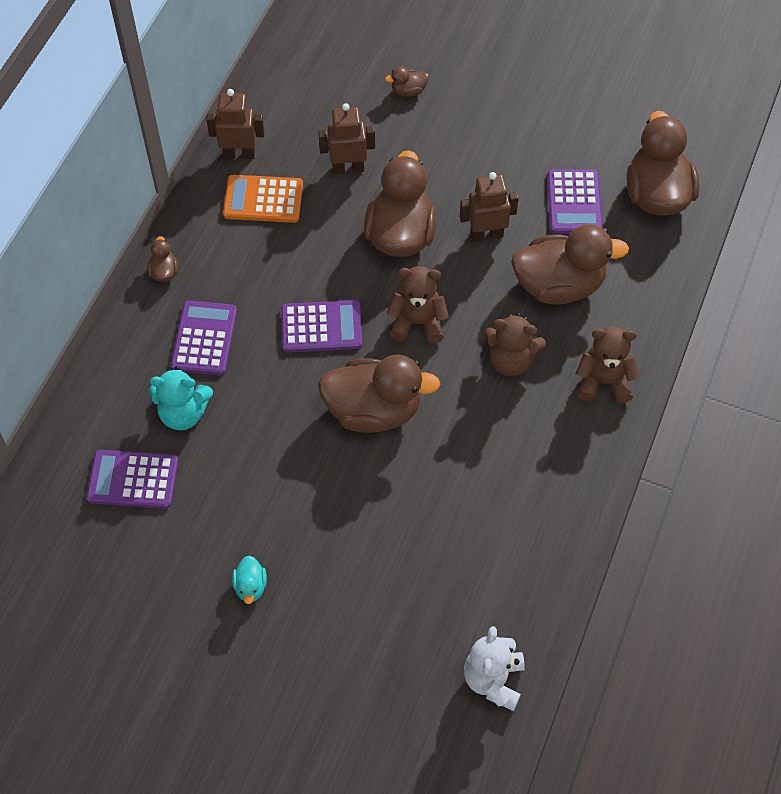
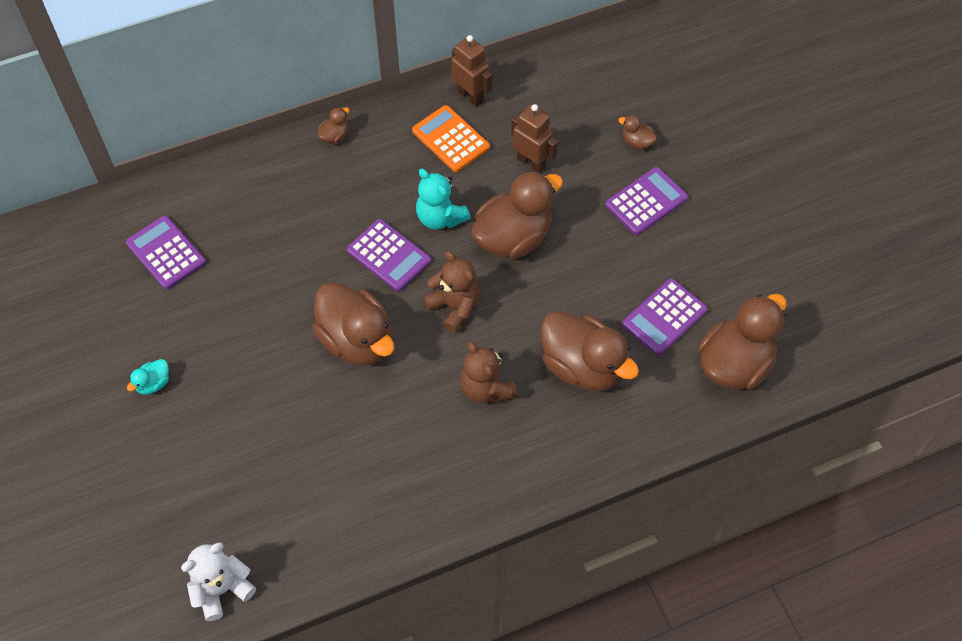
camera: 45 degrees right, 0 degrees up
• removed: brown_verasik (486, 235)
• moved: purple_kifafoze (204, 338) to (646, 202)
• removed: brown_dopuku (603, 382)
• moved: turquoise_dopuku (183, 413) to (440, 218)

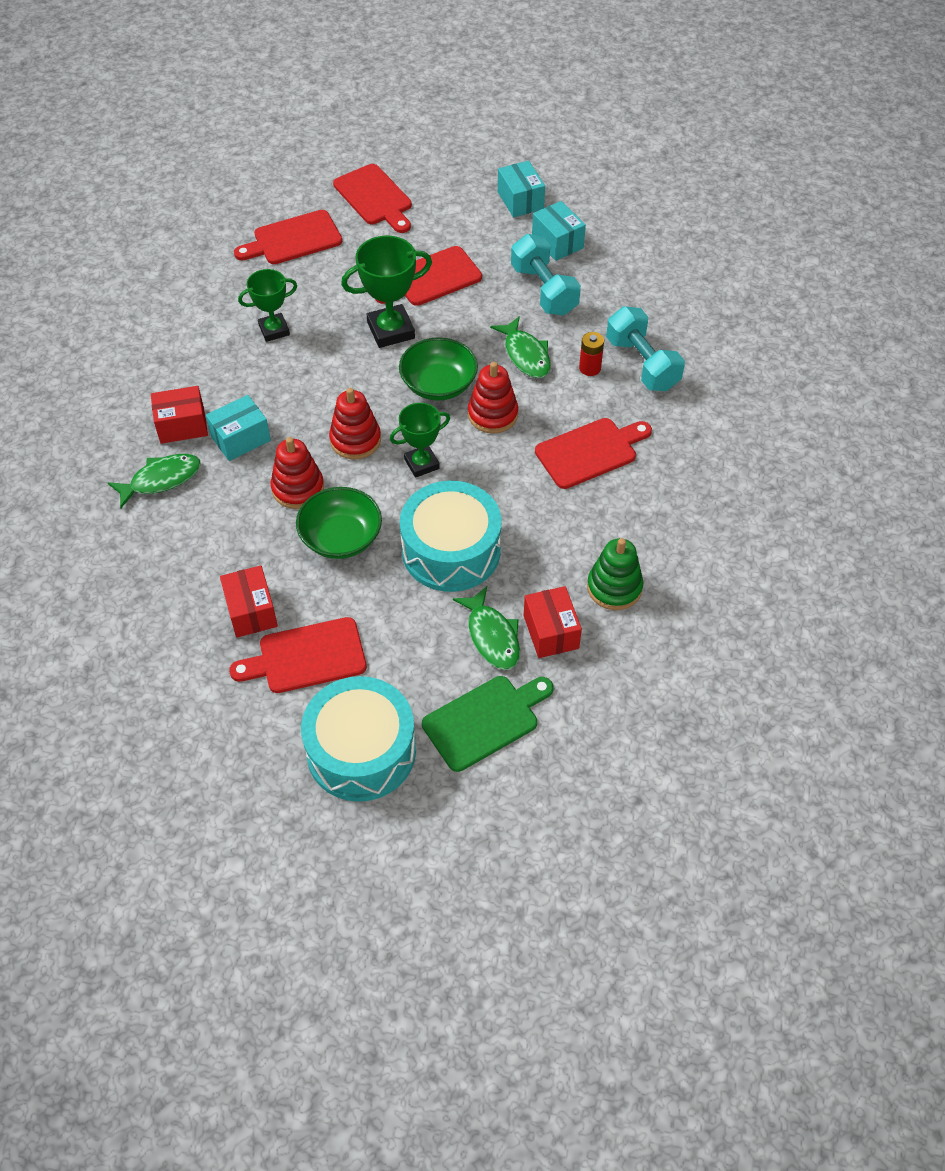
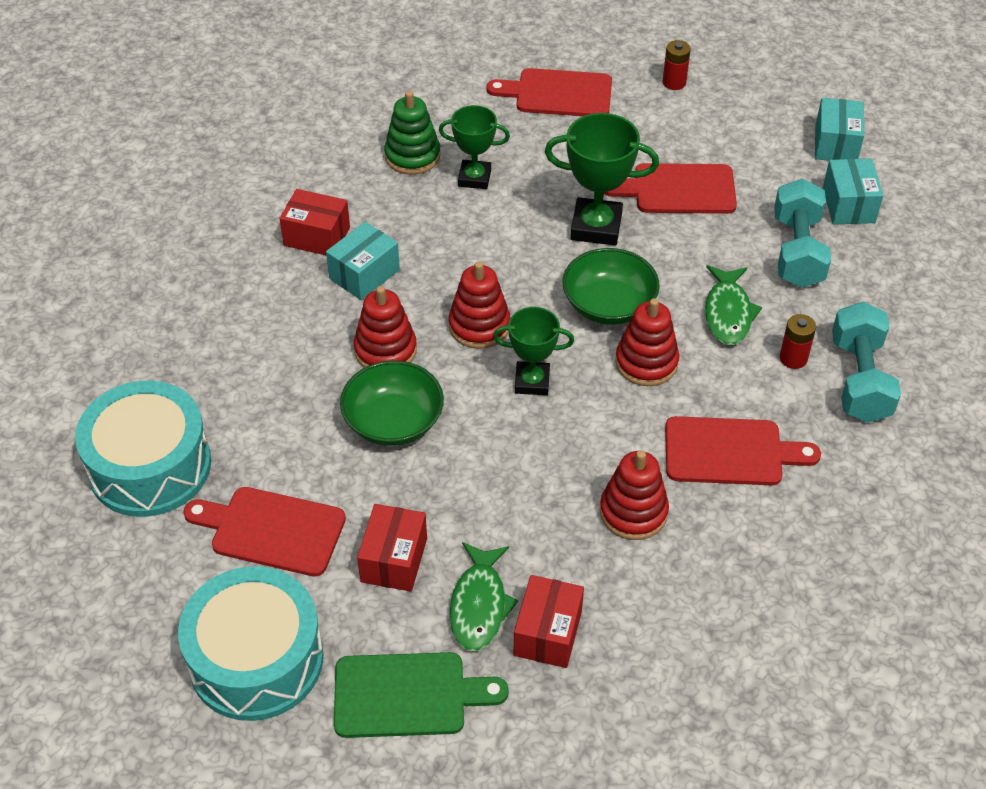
camera: 30 degrees right, 5 degrees down
• replaced: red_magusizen (375, 197) to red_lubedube (674, 82)
• turned: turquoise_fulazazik (240, 438) = (364, 274) 45 degrees counterclockwise
• removed: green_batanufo (161, 480)
• moved: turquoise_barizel (451, 550) to (150, 466)
• moved: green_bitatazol (614, 587) to (412, 156)
• moved: red_fulazazik (251, 611) to (394, 560)
• added: red_bitatazol (633, 512)

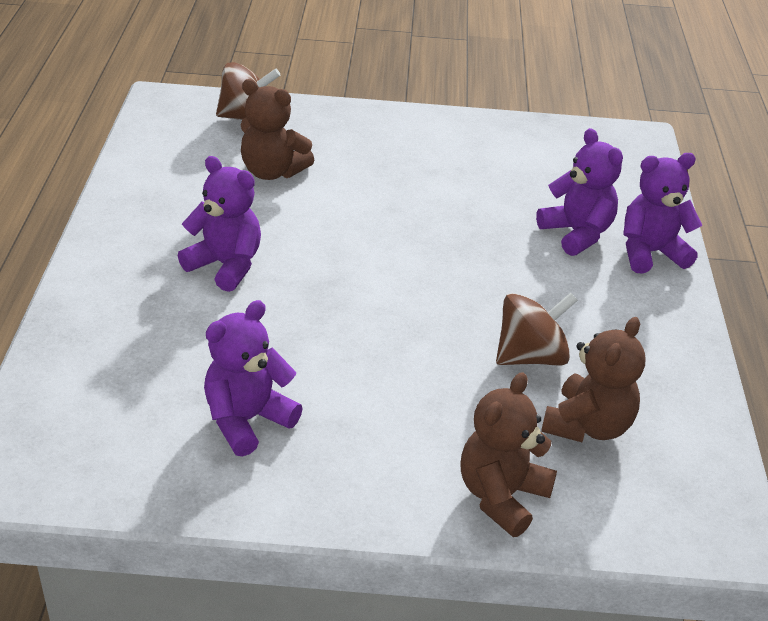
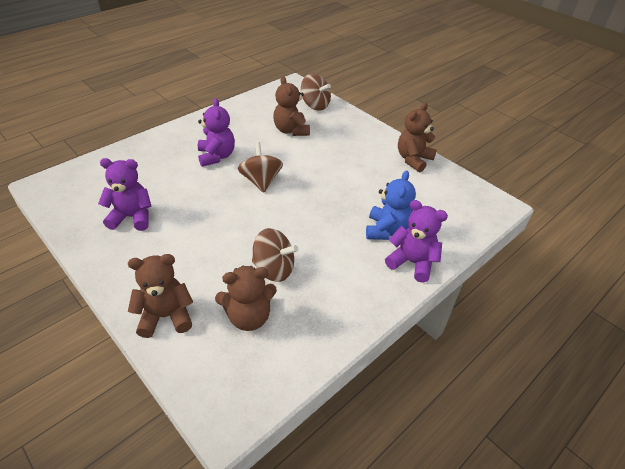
camera: 45 degrees right, 5 degrees up
• recoloured: purple_dopuku (577, 233) to blue_dopuku (386, 230)
• added: brown_dopuku (413, 159)
• added: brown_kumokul (261, 181)

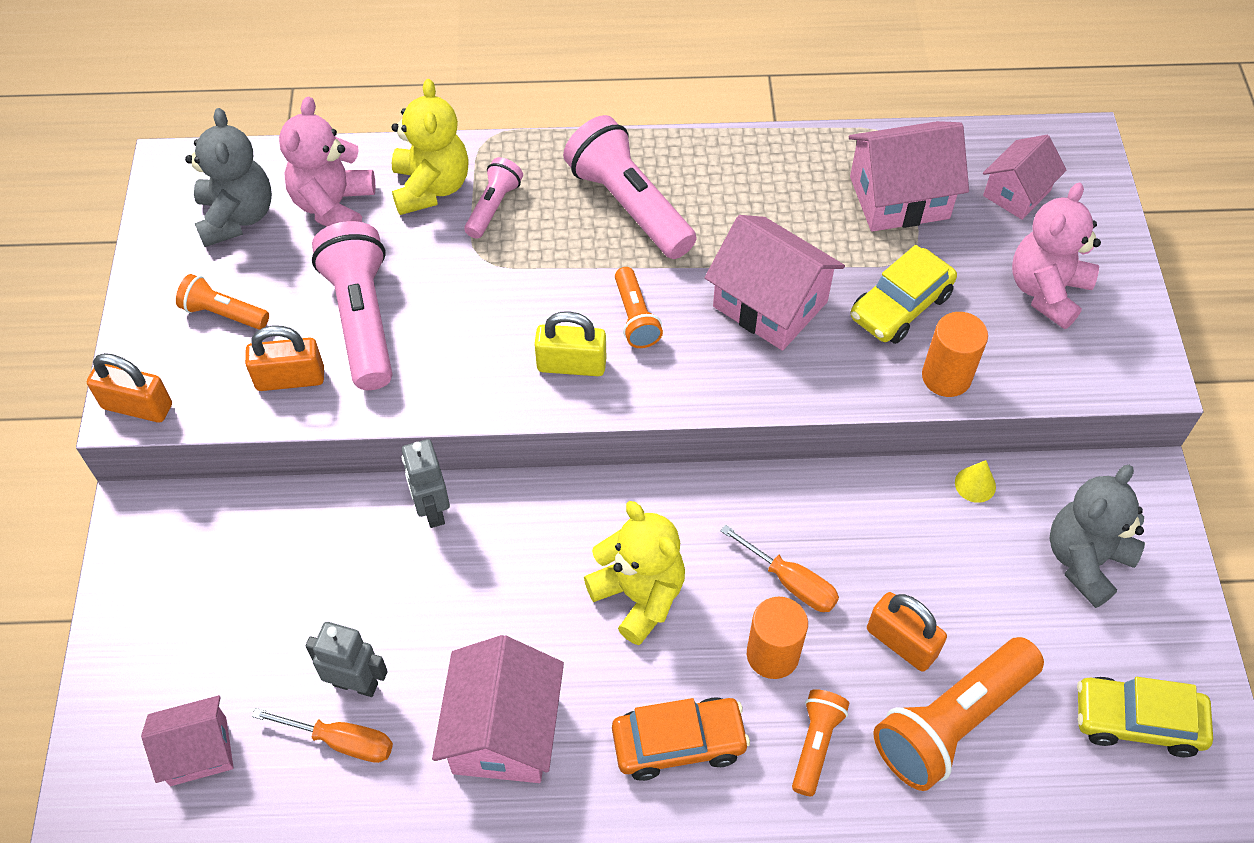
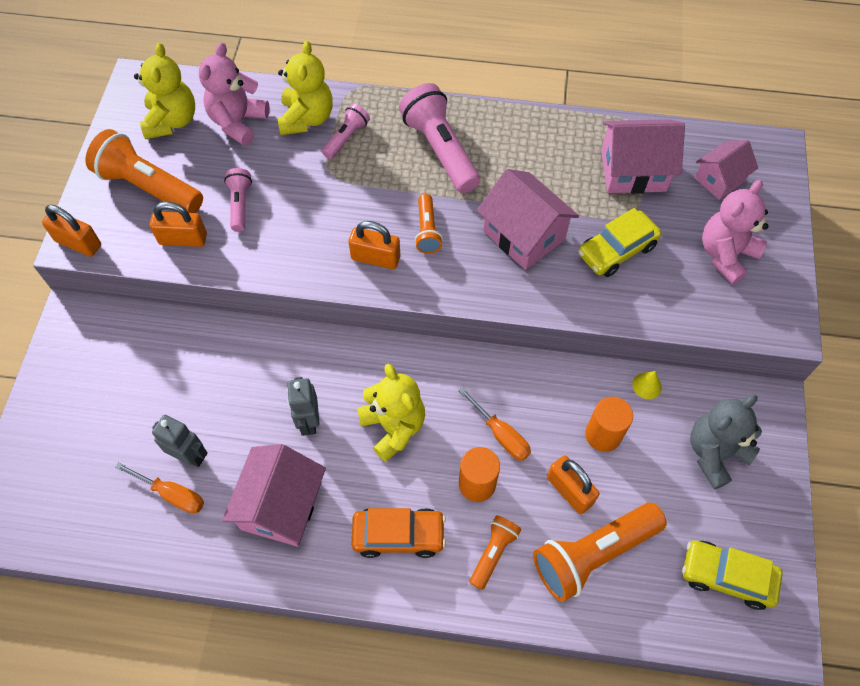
camera: 10 degrees right, 5 degrees up
• recoloured: grey_dopuku (237, 217) to yellow_dopuku (172, 121)
• resized: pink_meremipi (362, 319) = (240, 204) x0.53
• resized: orange_meremipi (223, 313) = (149, 187) x1.88
• recoloured: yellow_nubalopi (571, 364) to orange_nubalopi (375, 258)
• moved: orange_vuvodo (946, 377) to (603, 435)
• moved: grey_verasik (432, 510) to (309, 421)
• removed: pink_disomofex (198, 751)

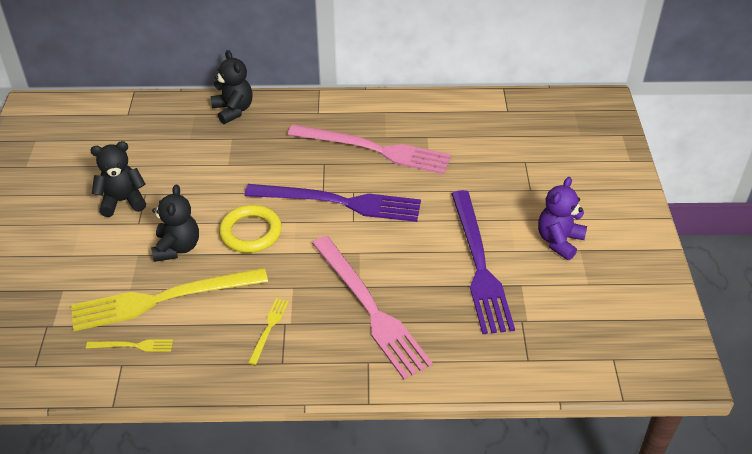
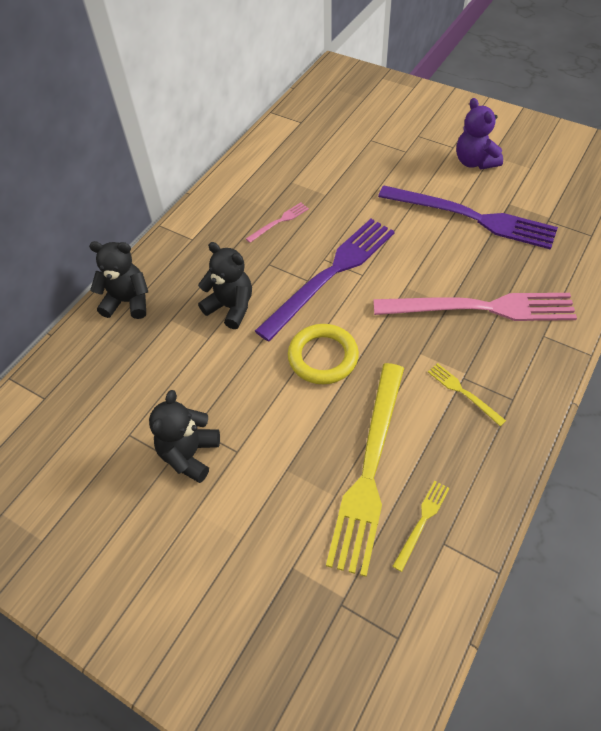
camera: 55 degrees left, 10 degrees up
• resized: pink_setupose (374, 149) = (279, 222) x0.42
• moved: black_dopuku (177, 247) to (231, 307)

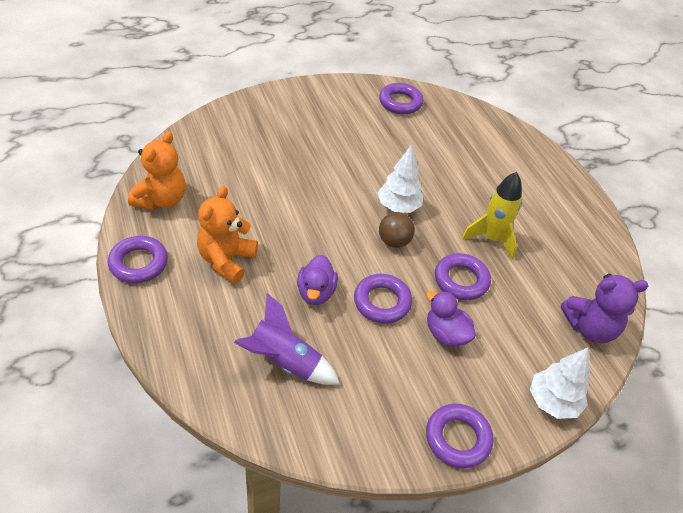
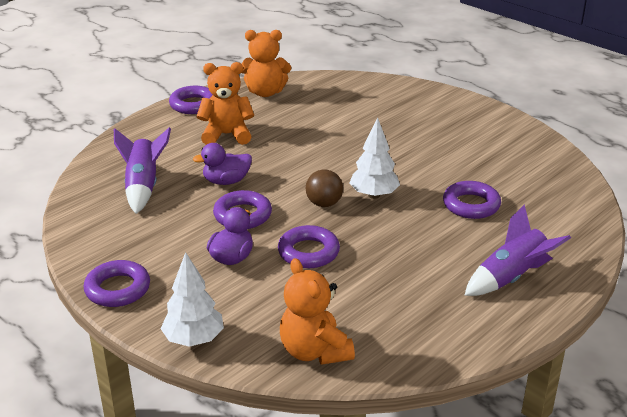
camera: 70 degrees right, 15 degrees down
• moved: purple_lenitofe (400, 102) to (471, 205)
• removed: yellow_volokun (491, 239)
• recoloured: purple_dopuku (590, 328) to orange_dopuku (314, 351)
• added: purple_volokun (511, 278)

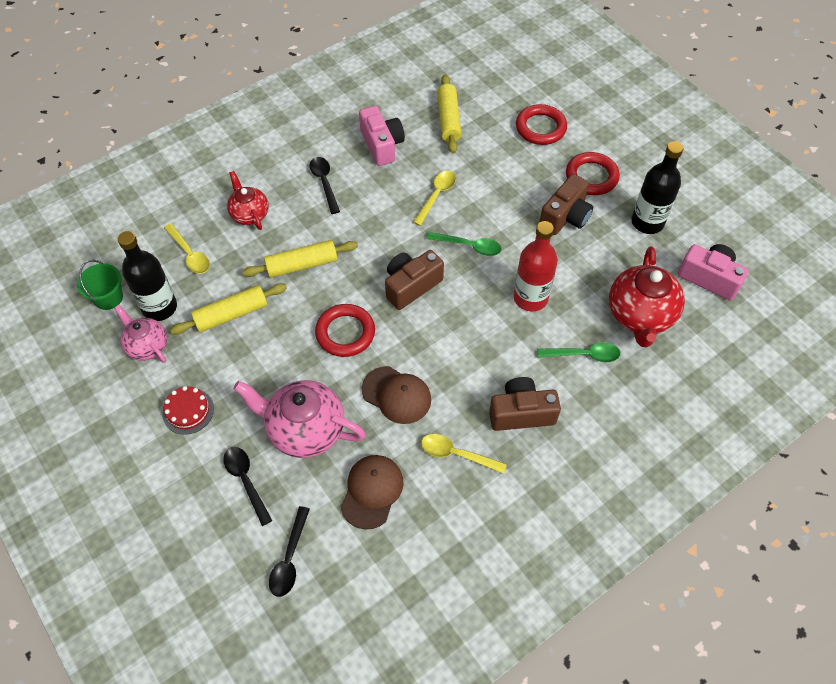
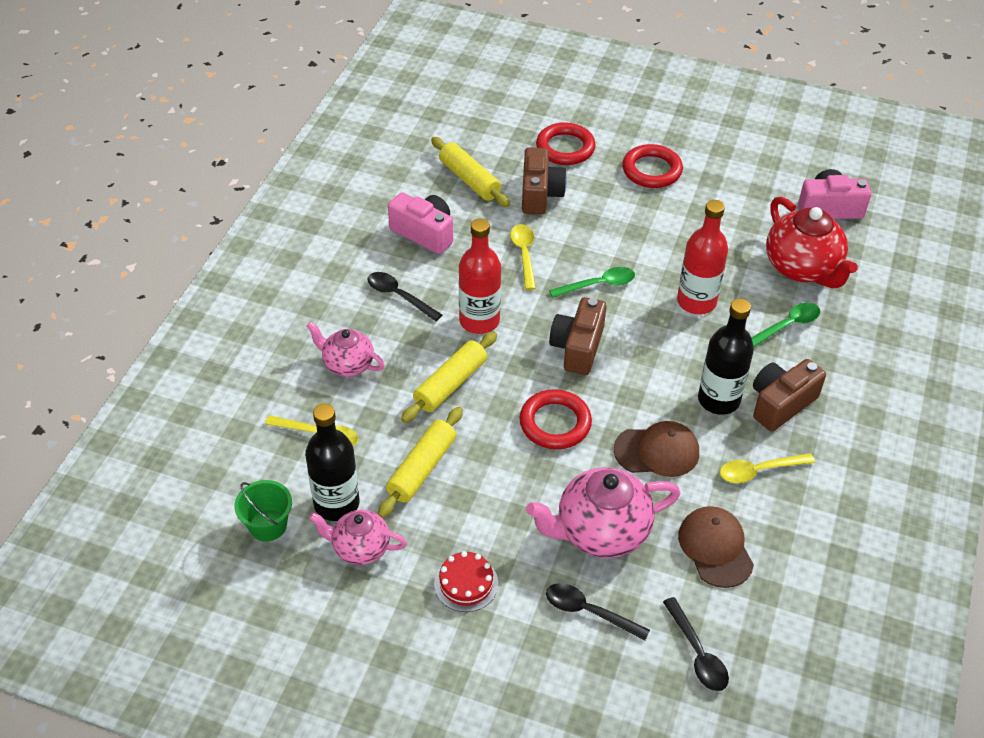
camera: 35 degrees left, 10 degrees down
• moved: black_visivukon (647, 222) to (718, 400)
• recoloured: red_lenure (249, 214) to pink_lenure (347, 364)
• moved: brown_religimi (565, 216) to (540, 194)
• added: red_visivukon (479, 321)

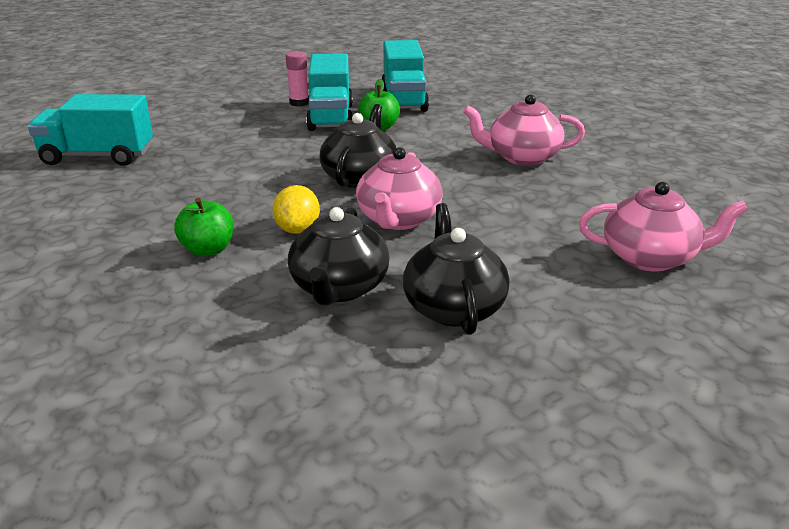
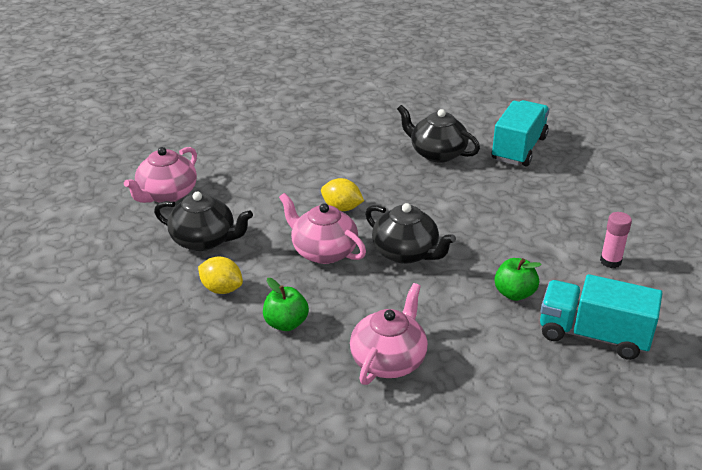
camera: 115 degrees right, 5 degrees up
• removed: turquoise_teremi (330, 117)
• moved: pink_lenure (650, 257) to (167, 194)
• moved: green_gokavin (208, 250) to (286, 323)
• moved: black_lenure (339, 288) to (437, 153)
• added: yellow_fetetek (221, 289)

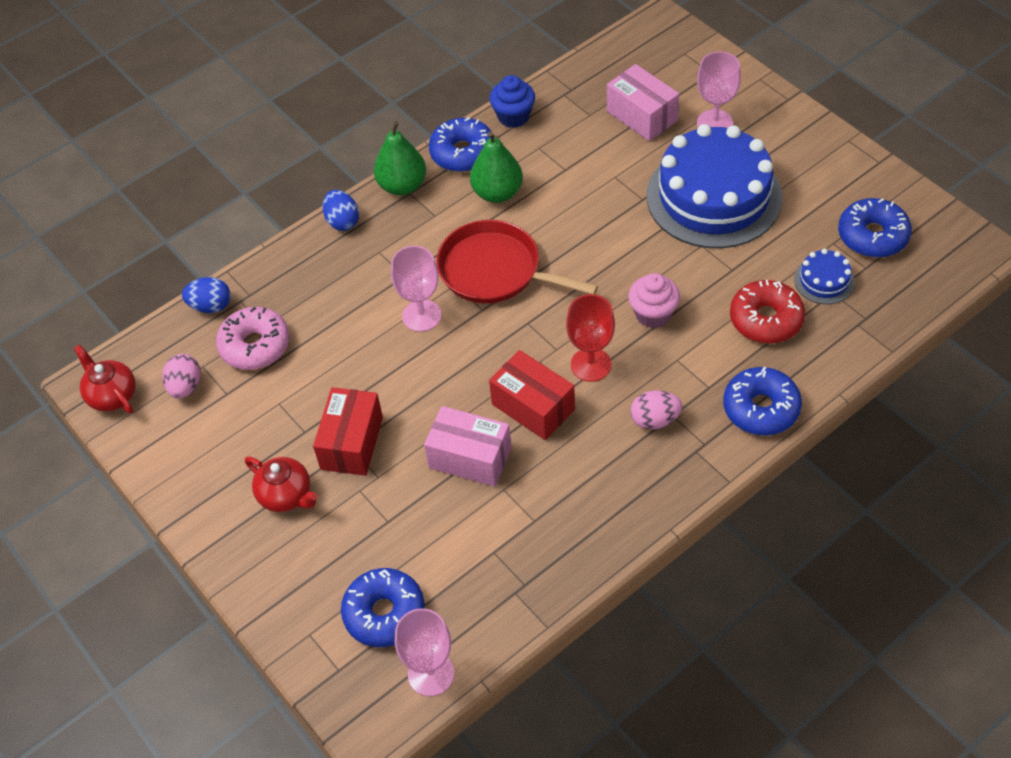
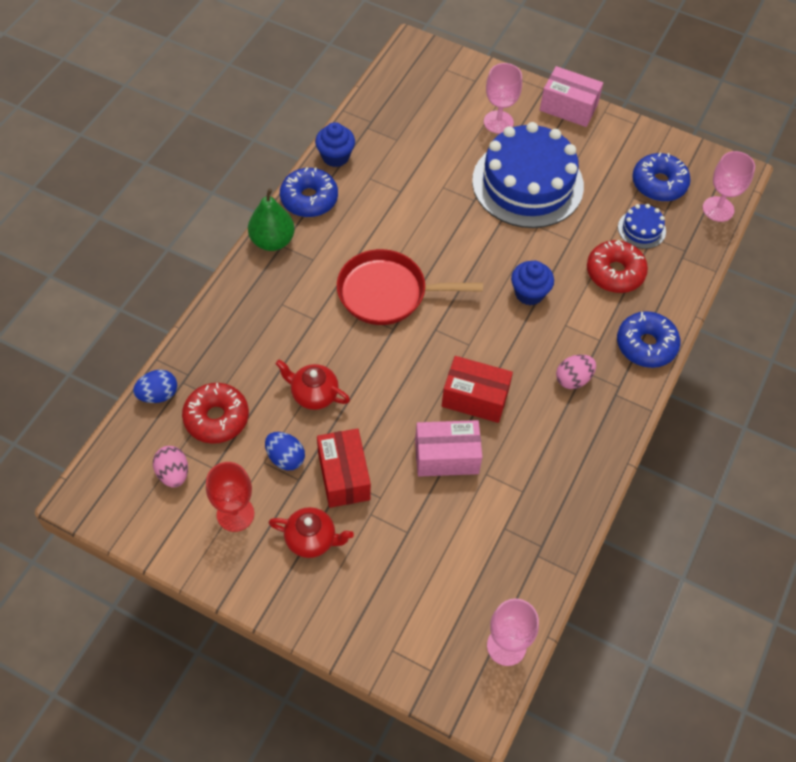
camera: 30 degrees left, 5 degrees up
• moved: pink_fulazazik (642, 116) to (568, 107)
• removed: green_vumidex (497, 193)
• moved: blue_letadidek (342, 221) to (285, 458)
• moved: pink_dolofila (421, 316) to (718, 209)
• recoloured: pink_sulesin (653, 314) to blue_sulesin (529, 293)
• moved: red_dolofila (591, 365) to (235, 514)
• recoloured: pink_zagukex (255, 346) to red_zagukex (216, 418)
• moved: red_lenure (112, 395) to (313, 394)
• removed: blue_zagukex (384, 613)

